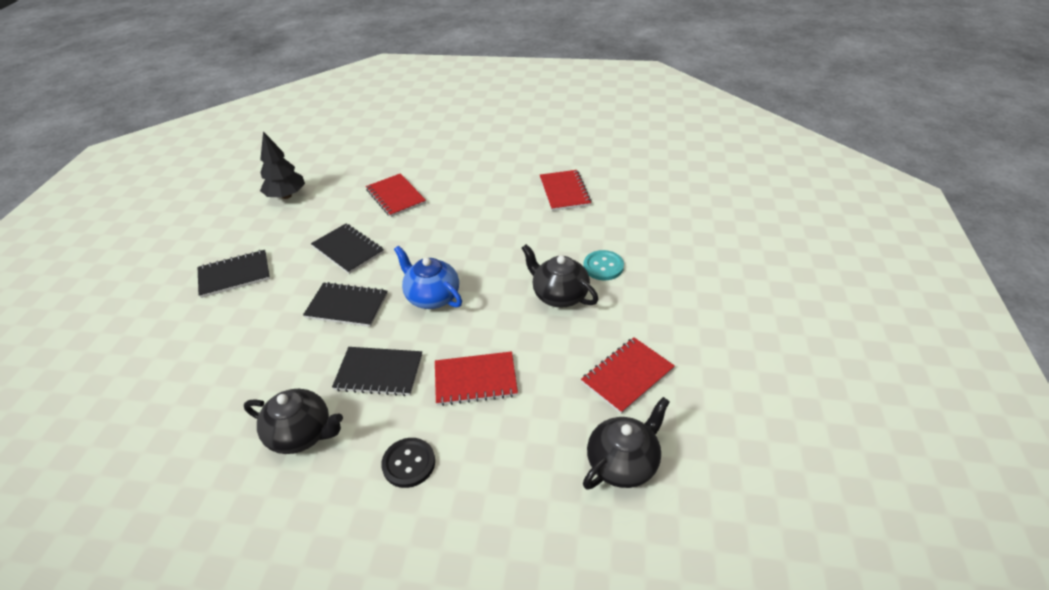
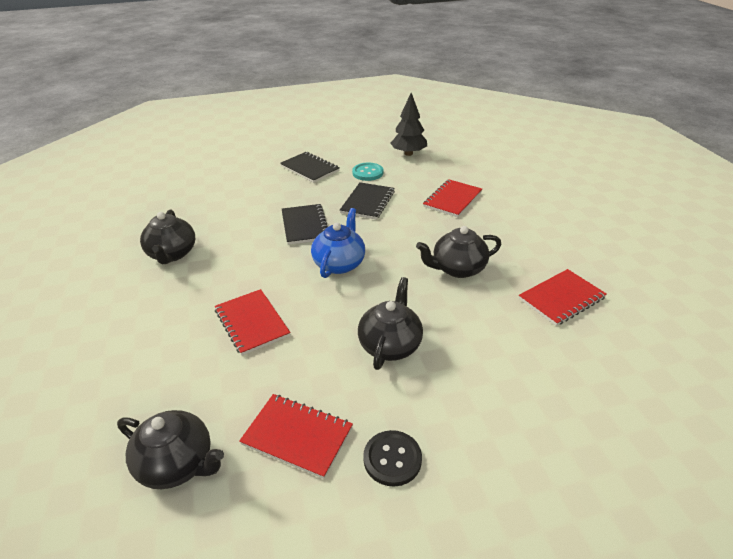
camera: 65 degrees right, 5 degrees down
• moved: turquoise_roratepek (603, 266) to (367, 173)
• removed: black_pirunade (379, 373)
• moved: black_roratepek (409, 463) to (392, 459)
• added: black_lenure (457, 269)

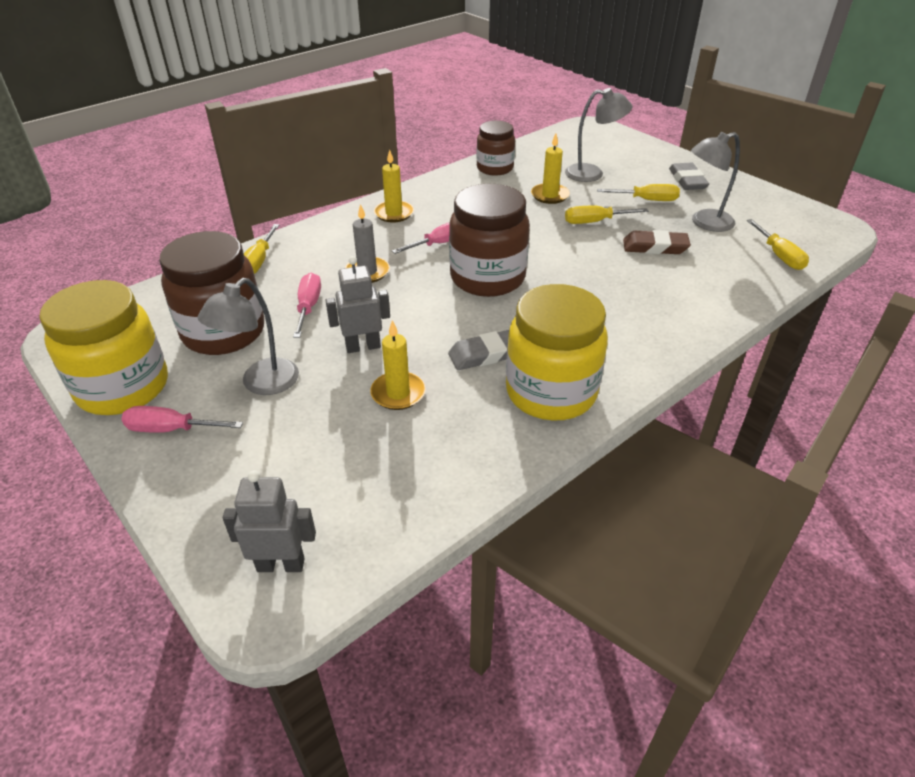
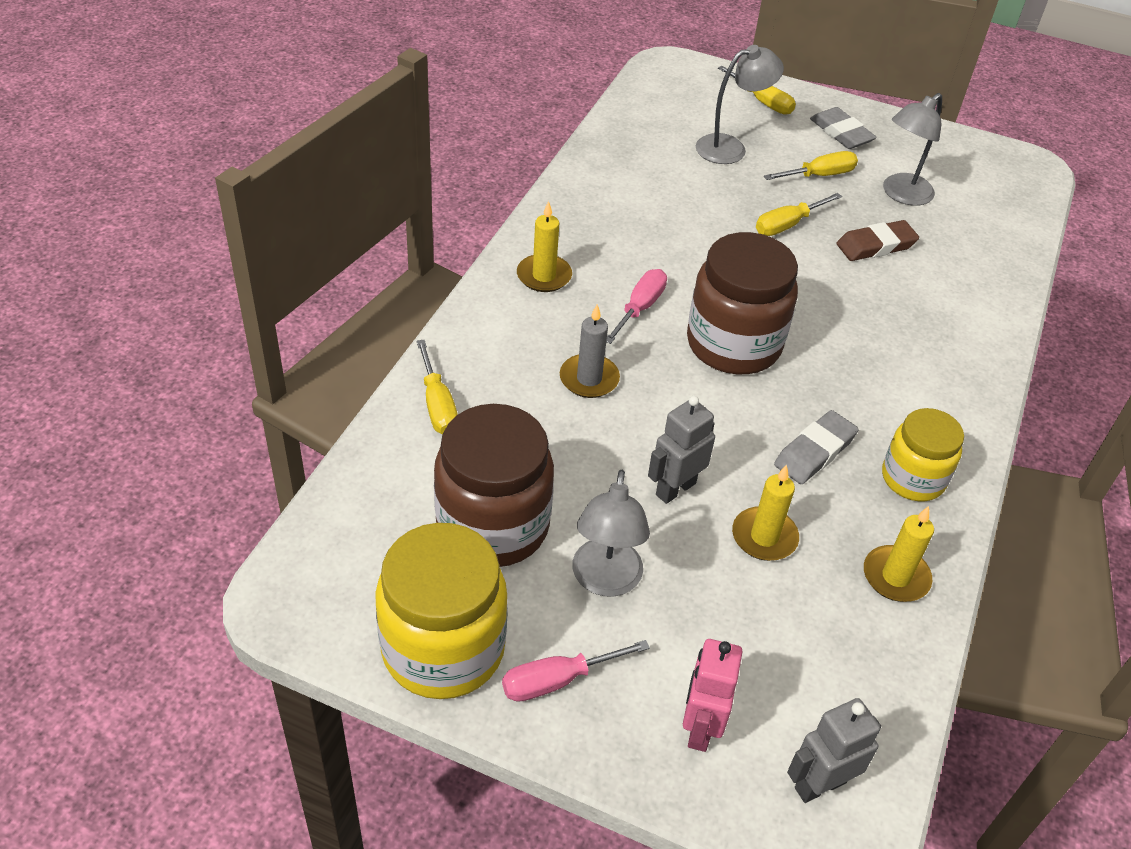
camera: 30 degrees left, 5 degrees up
• removed: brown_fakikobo (495, 168)
• moved: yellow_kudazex (550, 195) to (895, 577)
• moved: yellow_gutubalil (779, 255) to (762, 102)
• removed: pink_gutubalil (308, 307)
• resized: yellow_fakikobo (551, 392) = (913, 478) x0.62
• added: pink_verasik (700, 727)

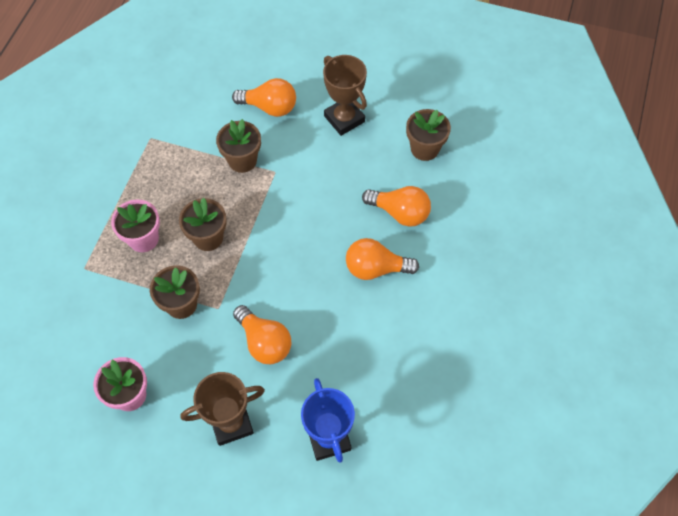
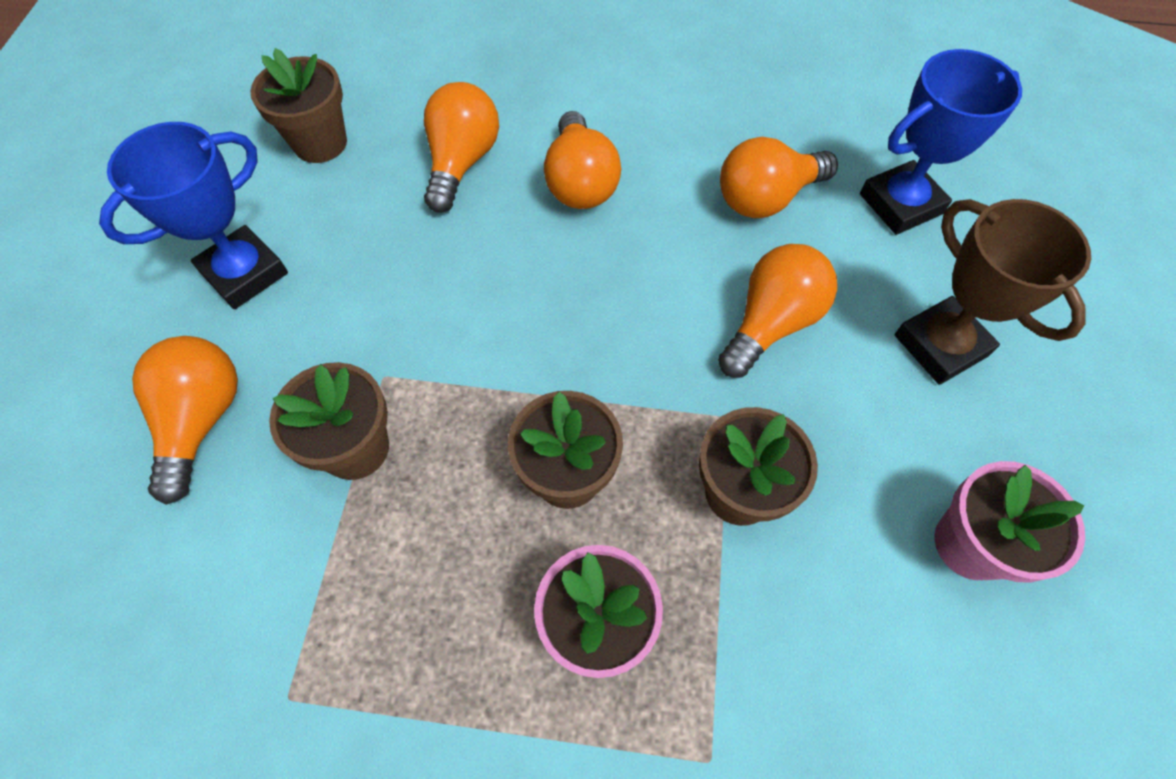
camera: 100 degrees left, 0 degrees up
• recoloured: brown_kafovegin (344, 119) to blue_kafovegin (244, 273)
• added: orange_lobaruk (766, 198)

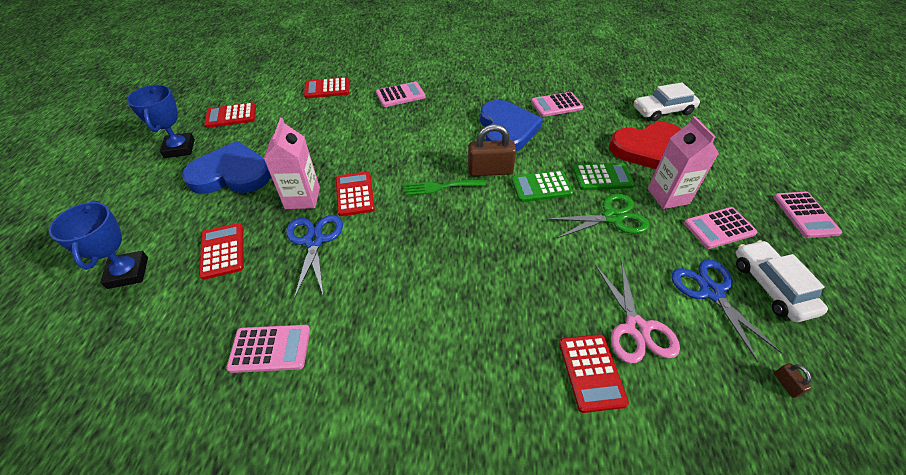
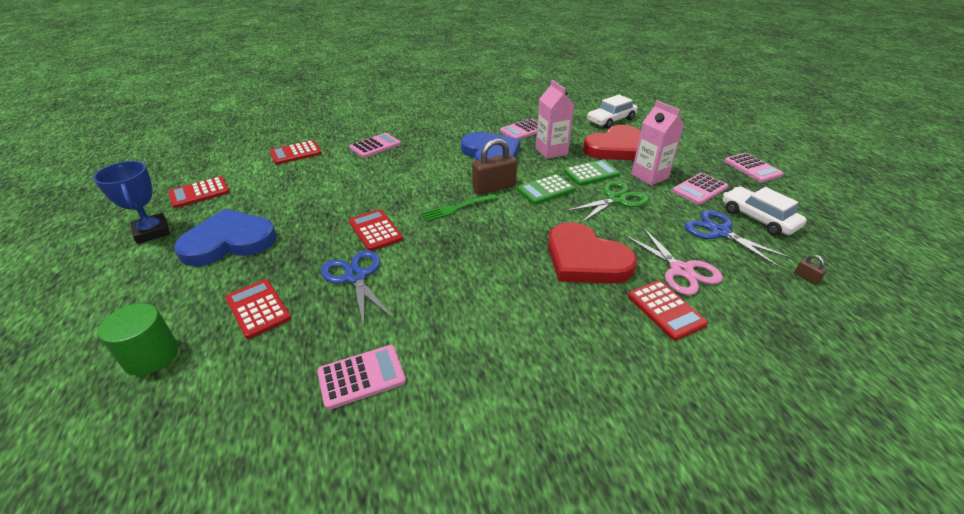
camera: 20 degrees left, 10 degrees down
• moved: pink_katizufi (302, 198) to (551, 151)
• replaced: blue_kafovegin (128, 272) to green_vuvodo (151, 356)
• added: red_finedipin (585, 259)

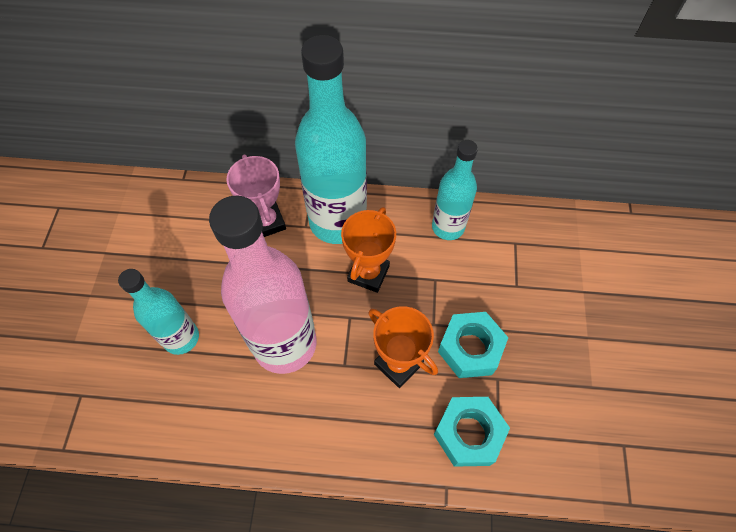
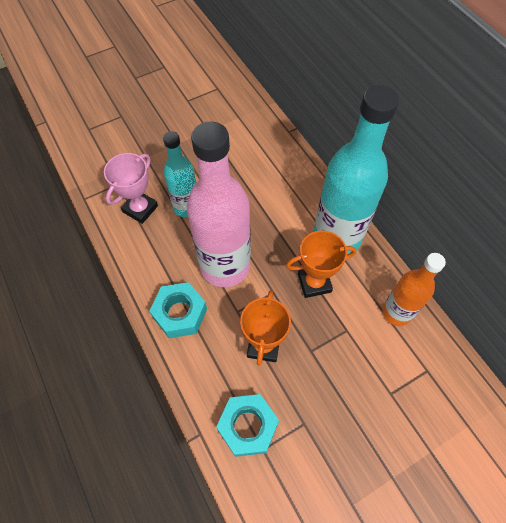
camera: 55 degrees right, 0 degrees up
• recoloured: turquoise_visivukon (448, 227) to orange_visivukon (396, 312)
• moved: pink_kafovegin (266, 222) to (140, 209)
• moved: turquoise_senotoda (470, 348) to (180, 313)

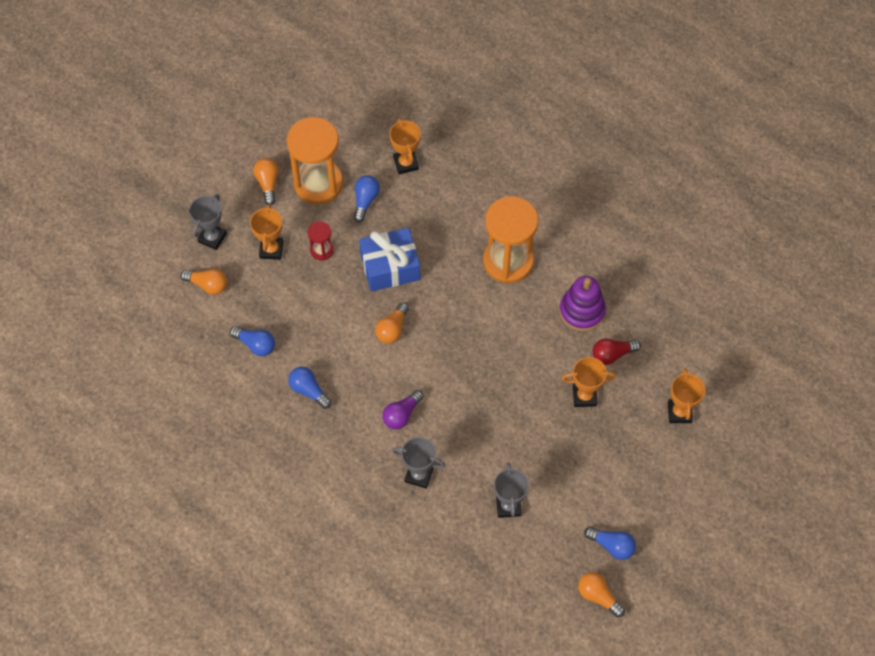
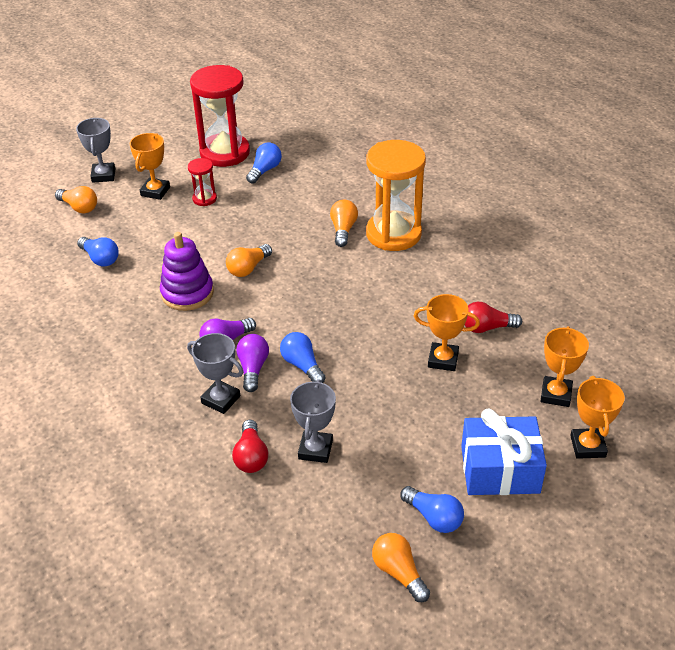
camera: 15 degrees right, 20 degrees down
• recoloured: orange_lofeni (318, 183) to red_lofeni (225, 153)
• moved: orange_kafovegin (406, 163) to (588, 446)
• moved: orange_lobaruk (267, 184) to (343, 230)
• turned: grey_kafovegin (212, 238) = (103, 175) 45 degrees counterclockwise
• moved: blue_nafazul (390, 267) to (500, 469)
• moved: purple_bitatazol (582, 311) to (187, 293)
• moved: blue_lobaruk (309, 390) to (302, 365)
• added: purple_lobaruk (253, 368)
• added: red_lobaruk (251, 456)

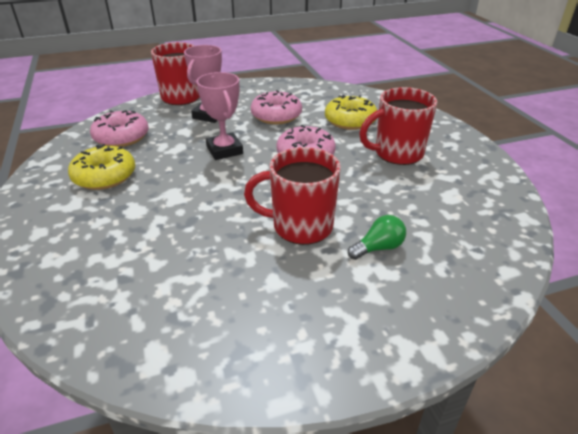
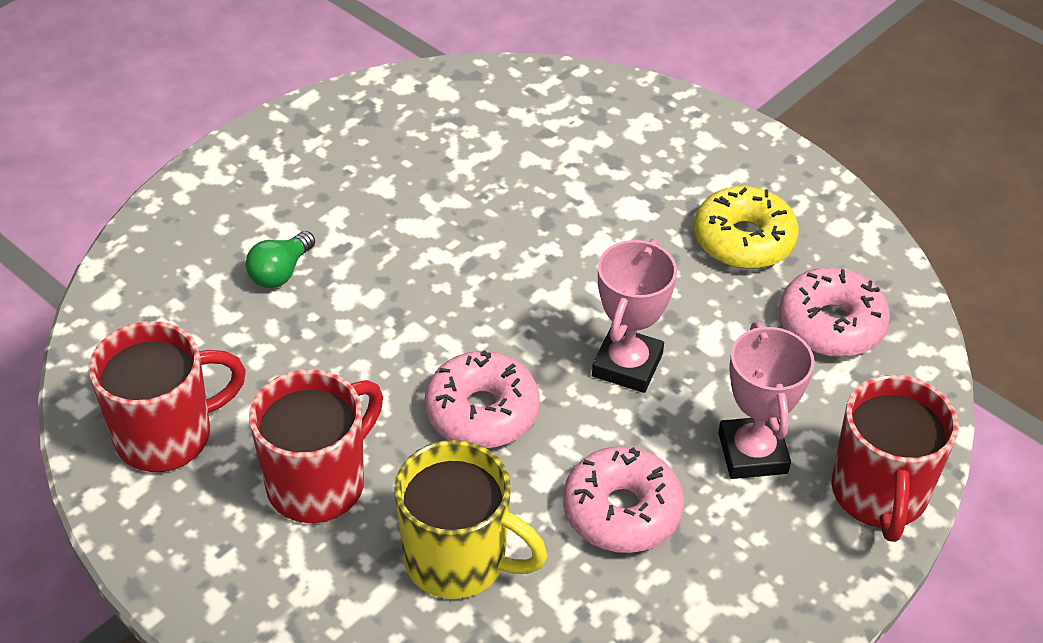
camera: 150 degrees right, 10 degrees up
• turned: pink_kafovegin (224, 150) = (627, 365) 75 degrees clockwise
• replaced: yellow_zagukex (350, 121) to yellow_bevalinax (458, 560)
• moved: red_bevalinax (300, 226) to (166, 435)

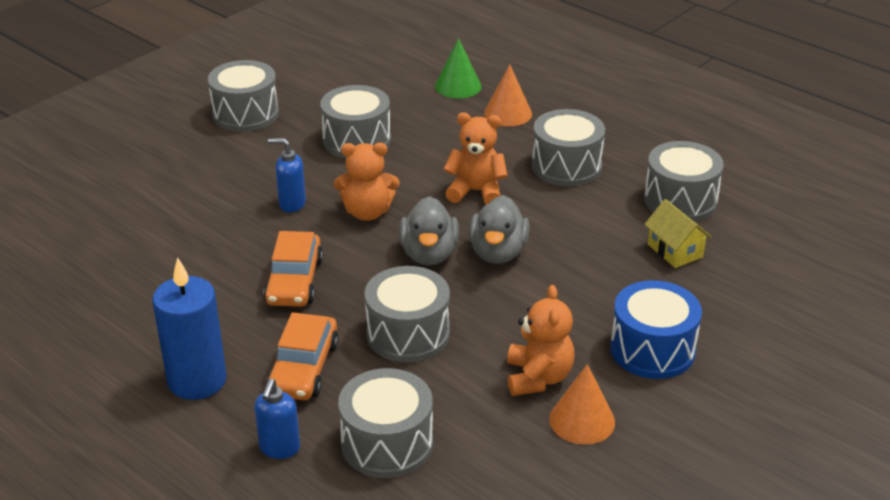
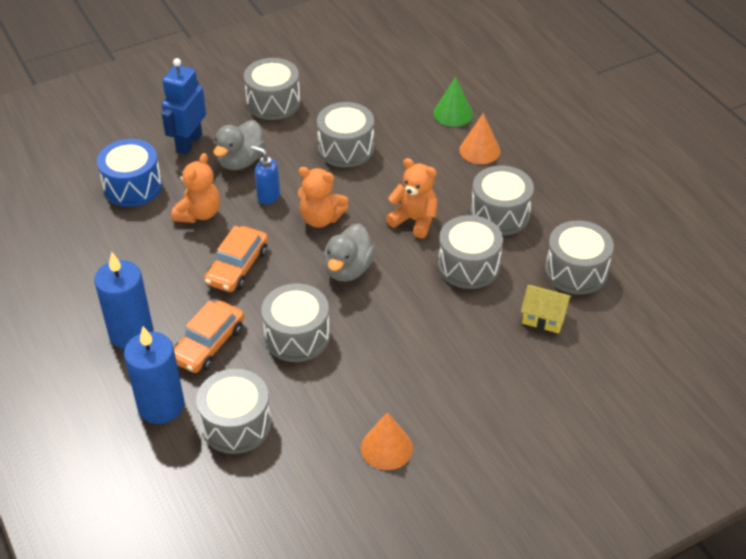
camera: 20 degrees right, 10 degrees up
• moved: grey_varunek (498, 253) to (241, 161)
• turned: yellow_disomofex (675, 251) = (544, 318) 60 degrees counterclockwise
• moved: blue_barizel (652, 349) to (132, 186)
• moved: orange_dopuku (538, 378) to (199, 213)
• replaced: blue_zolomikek (279, 448) to blue_kudazex (161, 406)
• added: blue_verasik (189, 143)
• added: grey_barizel (468, 266)

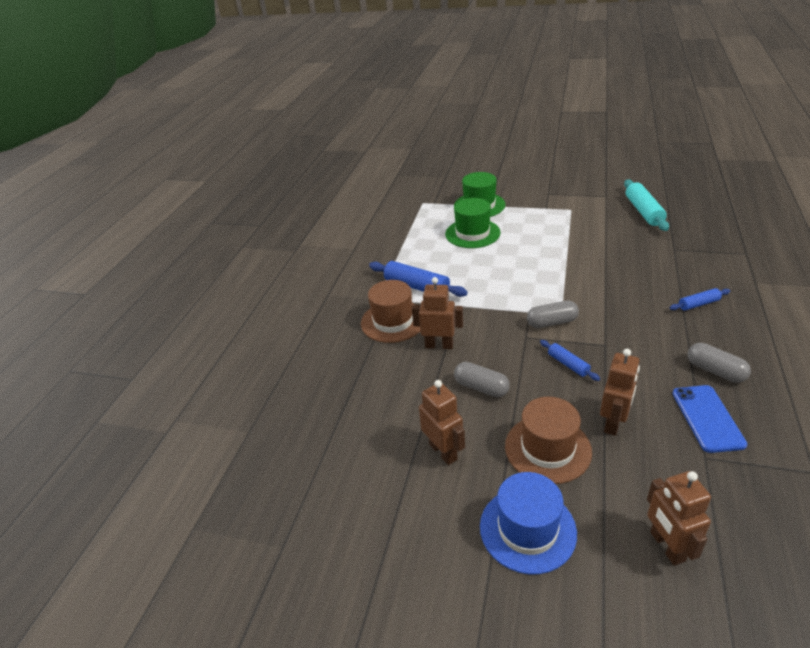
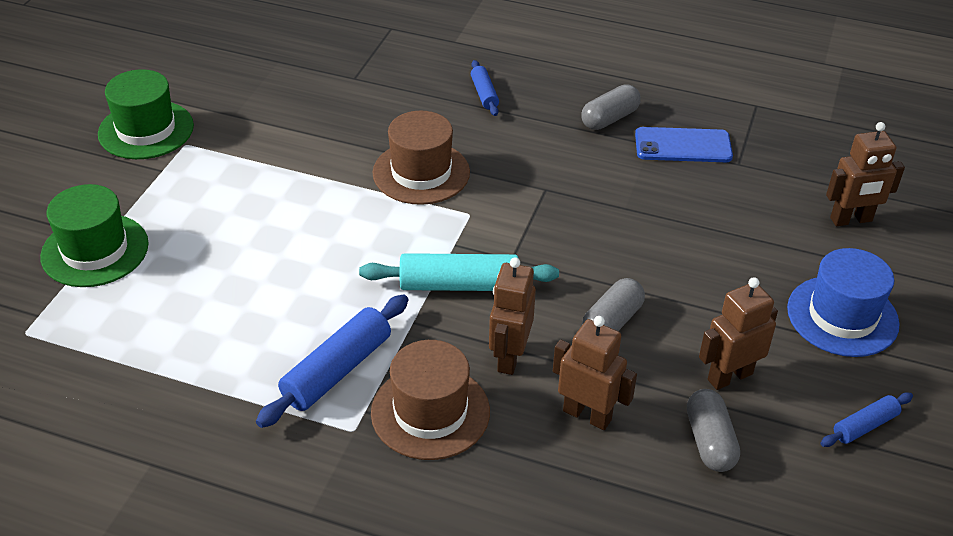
camera: 90 degrees left, 5 degrees up
• moved: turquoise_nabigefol (643, 211) to (459, 285)
• moved: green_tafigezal (472, 233) to (146, 130)
• moved: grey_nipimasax (552, 322) to (709, 441)
• moved: blue_nabigefol (568, 364) to (865, 426)
• moved: brown_verasik (613, 423) to (587, 415)
• moved: brown_tafigezal (547, 449) to (421, 173)

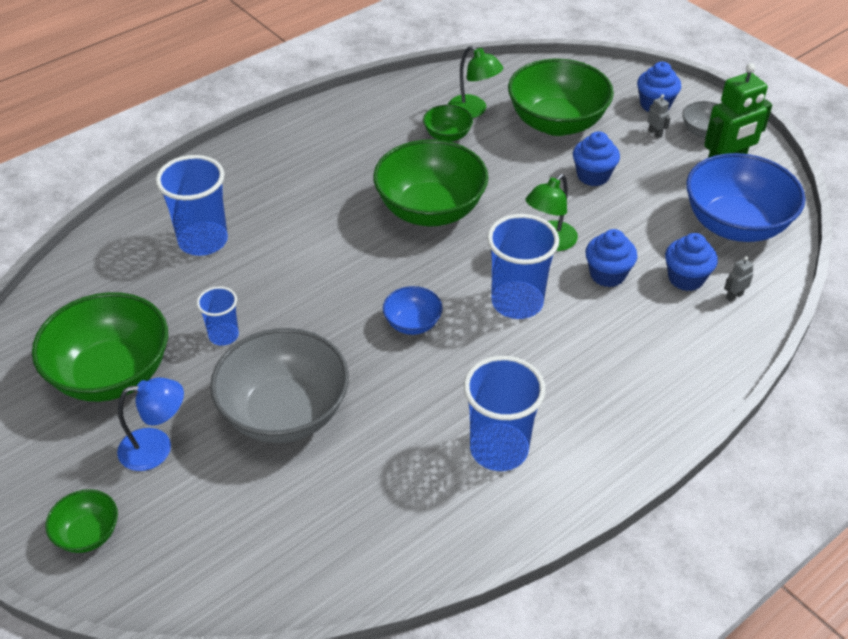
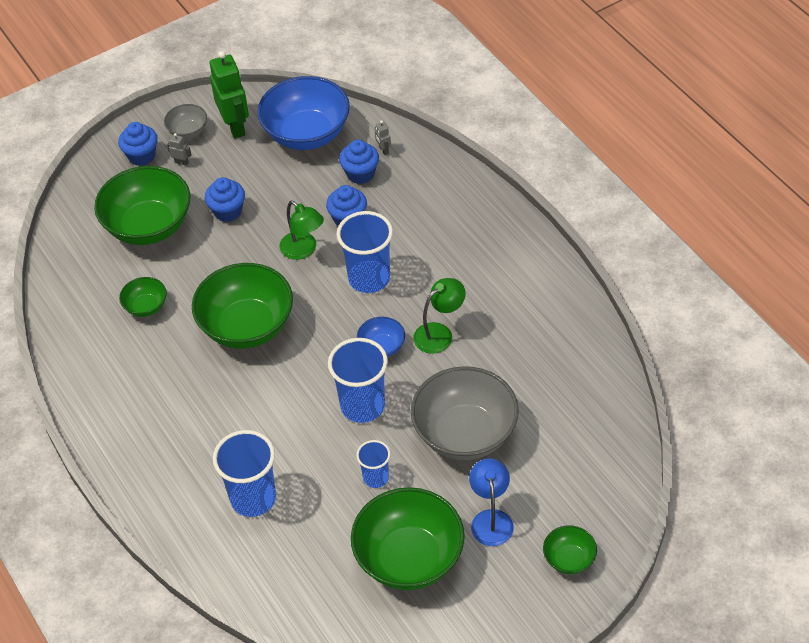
camera: 80 degrees left, 5 degrees up
• moved: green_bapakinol (473, 111) to (439, 333)
• turned: grey_verasik (655, 133) = (181, 162) 45 degrees clockwise
• moved: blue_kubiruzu (499, 449) to (362, 406)

